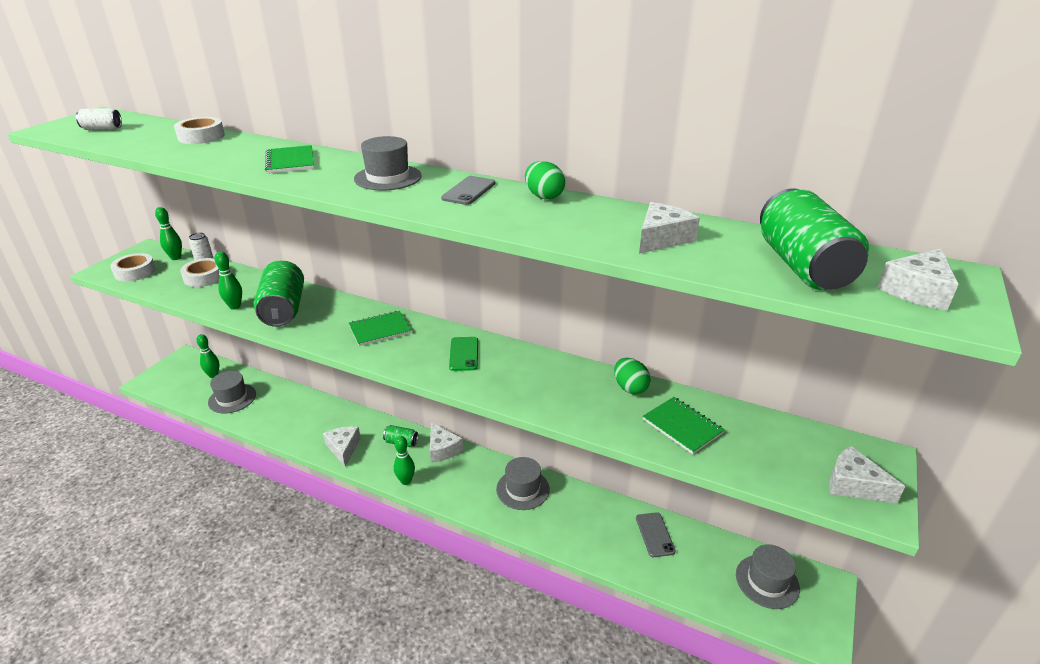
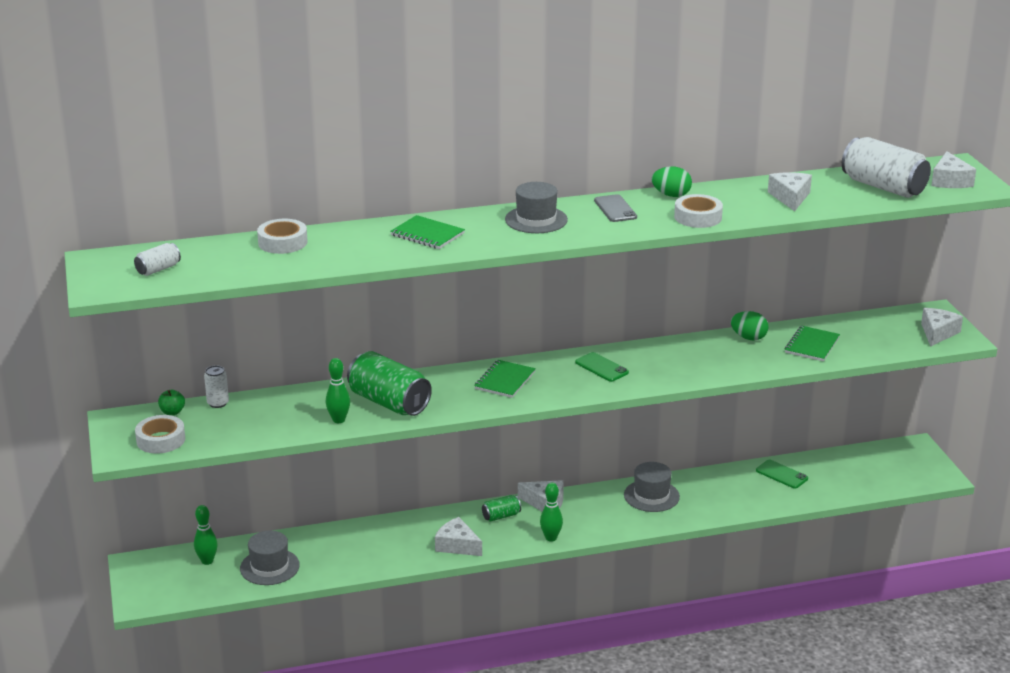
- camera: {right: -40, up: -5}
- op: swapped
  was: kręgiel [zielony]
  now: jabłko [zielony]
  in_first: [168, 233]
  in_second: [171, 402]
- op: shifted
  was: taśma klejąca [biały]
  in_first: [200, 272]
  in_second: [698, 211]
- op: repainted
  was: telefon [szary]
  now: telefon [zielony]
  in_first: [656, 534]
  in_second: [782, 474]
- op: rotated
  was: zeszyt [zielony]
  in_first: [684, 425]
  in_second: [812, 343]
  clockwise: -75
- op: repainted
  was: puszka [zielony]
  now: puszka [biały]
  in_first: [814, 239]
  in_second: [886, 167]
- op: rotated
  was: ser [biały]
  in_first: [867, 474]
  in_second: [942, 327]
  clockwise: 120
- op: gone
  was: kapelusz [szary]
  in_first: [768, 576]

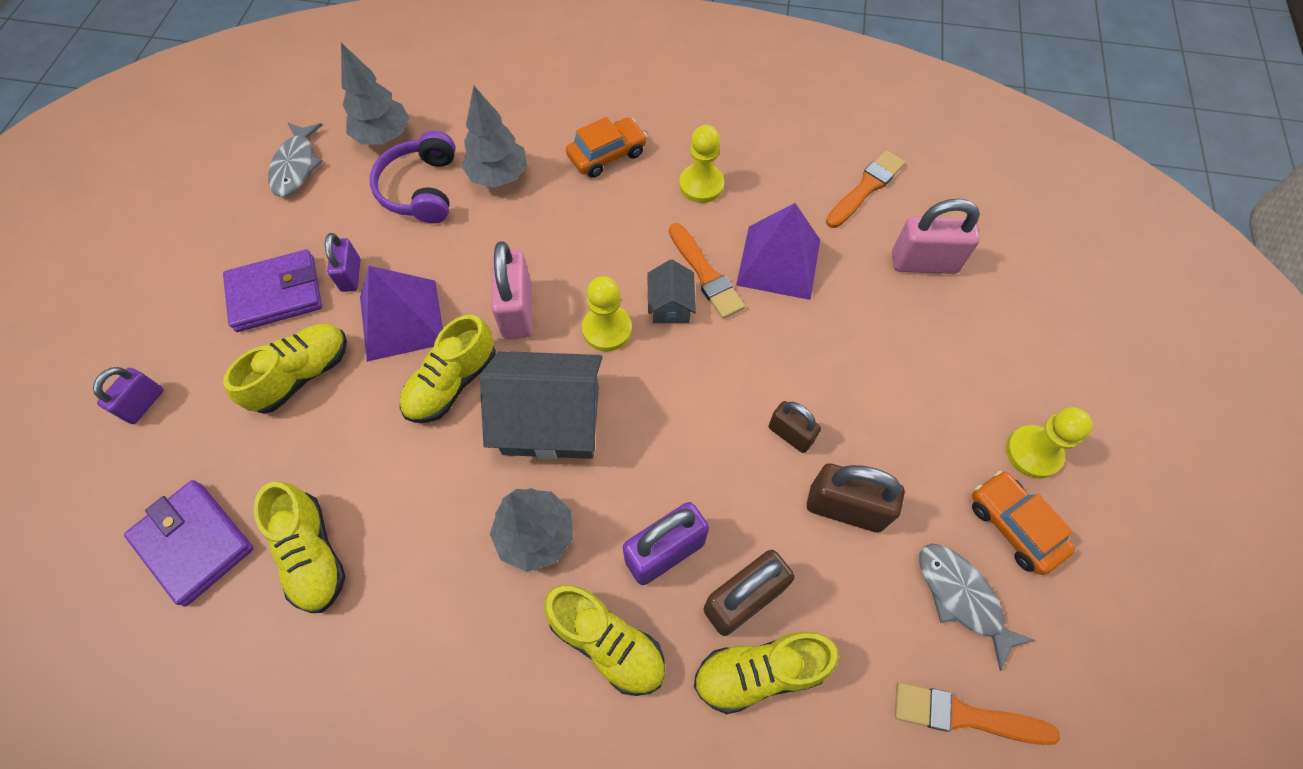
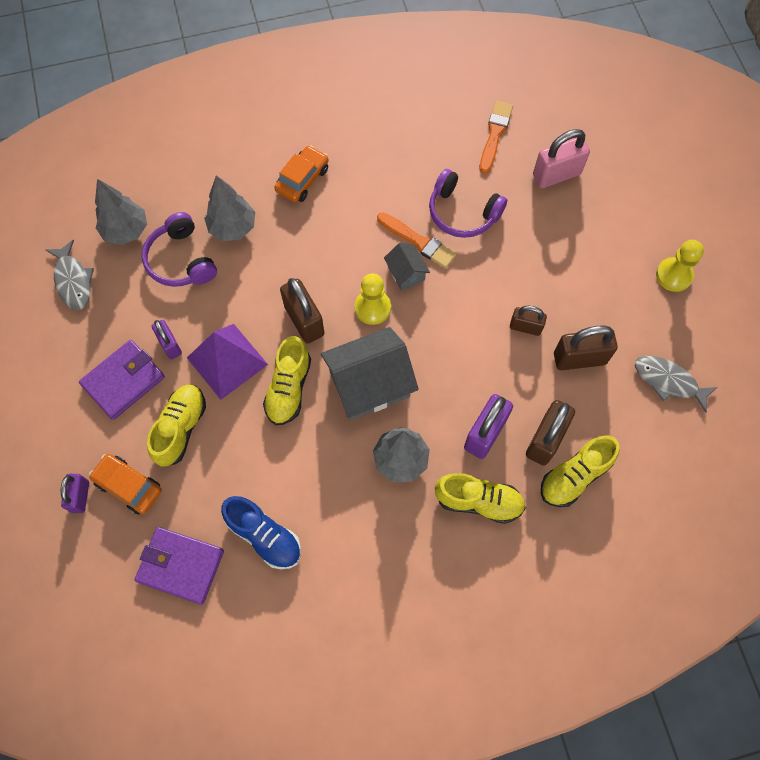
- camera: {right: -25, up: 5}
- op: shifted
  was: samochód [pomarańczowy]
  in_first: [1023, 523]
  in_second: [125, 484]
- op: repainted
  was: but [żółty]
  now: but [niebieski]
  in_first: [300, 547]
  in_second: [261, 532]
- op: repainted
  was: kłódka [różowy]
  now: kłódka [brązowy]
  in_first: [511, 290]
  in_second: [302, 311]
- op: swapped
  was: piramida [fioletowy]
  now: słuchawki [fioletowy]
  in_first: [778, 251]
  in_second: [468, 203]
- op: gone
  was: pionek [żółty]
  in_first: [701, 164]
- op: gone
  was: pędzel [pomarańczowy]
  in_first: [977, 714]

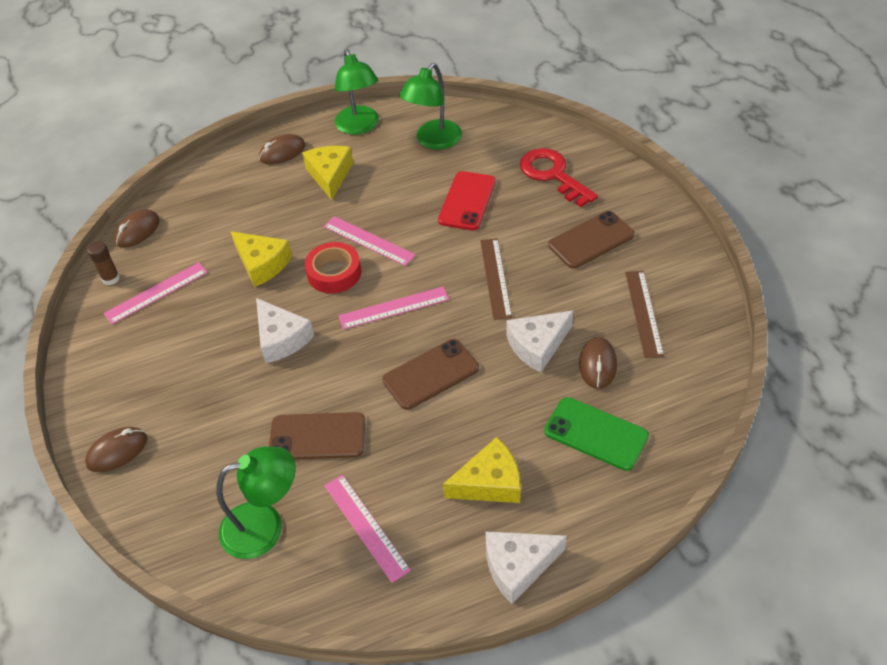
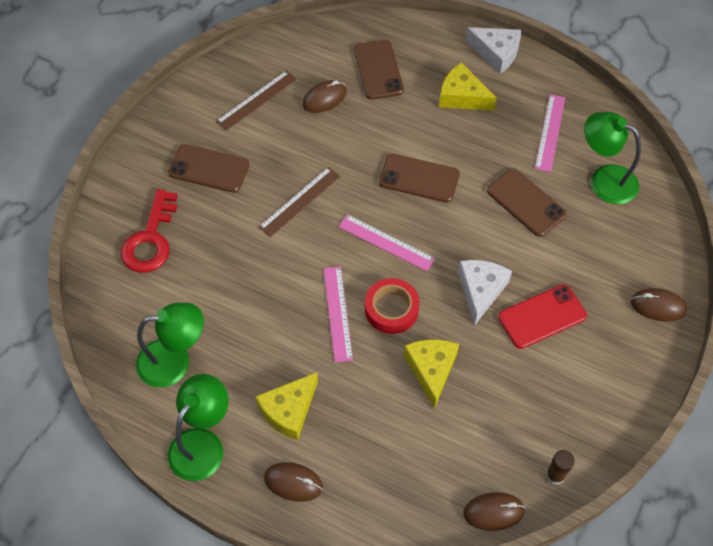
- camera: {right: -135, up: 10}
- op: repainted
  was: telefon [zielony]
  now: telefon [brązowy]
  in_first: [596, 434]
  in_second: [379, 70]
- op: shifted
  was: telefon [czerwony]
  in_first: [467, 200]
  in_second: [542, 316]
- op: gone
  was: linijka [różowy]
  in_first: [156, 293]
- op: gone
  was: ser [biały]
  in_first: [540, 341]

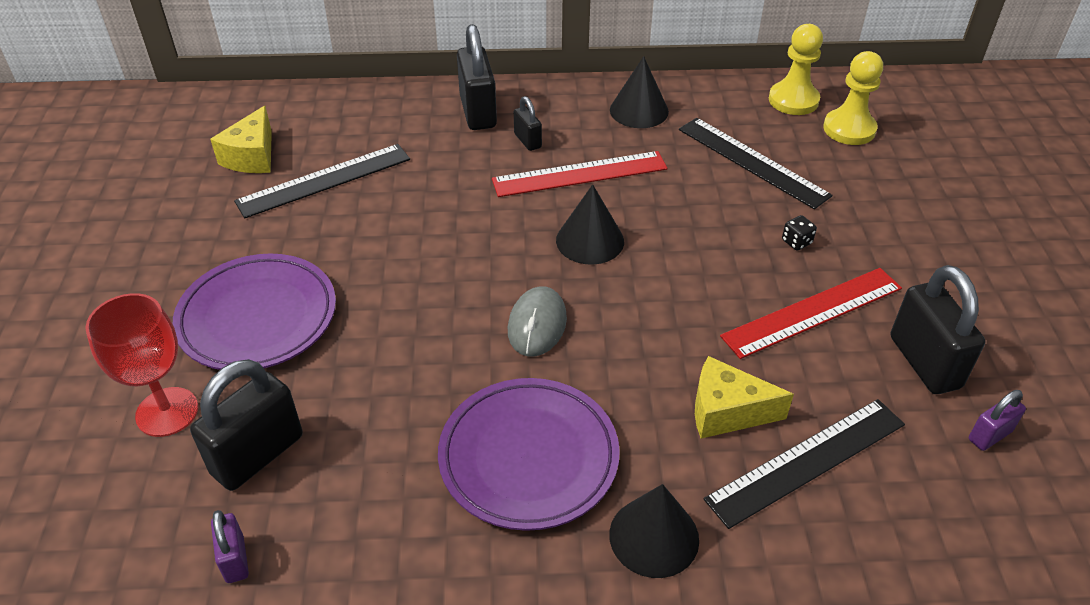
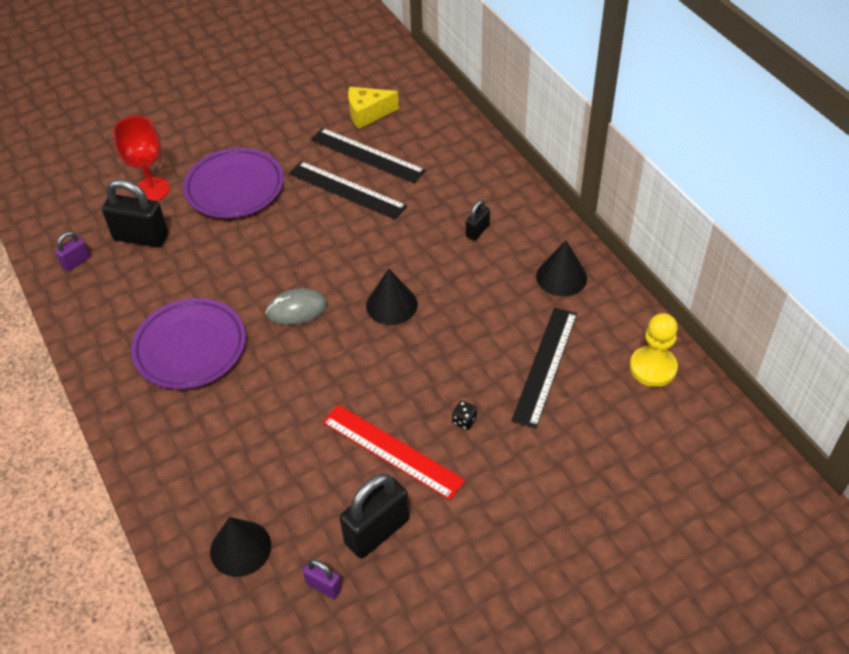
- camera: {right: 65, up: 5}
- op: shifted
  was: stożek [czarny]
  in_first: [654, 531]
  in_second: [240, 547]
- op: shifted
  was: linijka [czarny]
  in_first: [804, 464]
  in_second: [348, 190]
- op: gone
  was: kłódka [czarny]
  in_first: [477, 77]
- op: gone
  was: linijka [czerwony]
  in_first: [580, 174]
- op: gone
  was: ser [żółty]
  in_first: [744, 397]
- op: gone
  was: pionek [żółty]
  in_first: [853, 98]

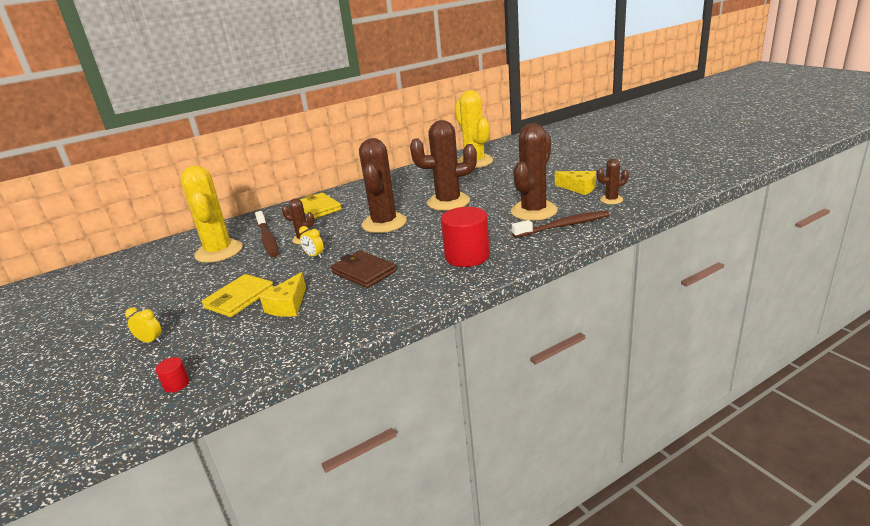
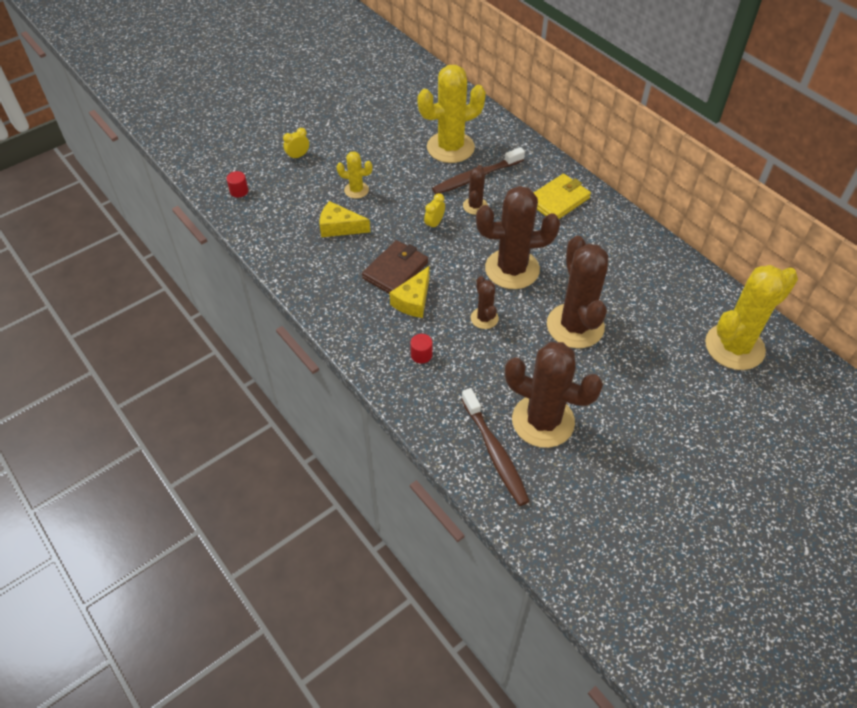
- camera: {right: 80, up: 25}
- op: rotated
  was: budzik [żółty]
  in_first: [143, 325]
  in_second: [296, 144]
  clockwise: -135
- op: swapped
  was: portfel [żółty]
  now: kaktus [żółty]
  in_first: [238, 295]
  in_second: [354, 175]
- op: shifted
  was: ser [żółty]
  in_first: [575, 183]
  in_second: [409, 292]
- op: scaled
  was: walec [czerwony]
  in_first: [465, 237]
  in_second: [421, 349]
  ratio: 0.43
- op: shifted
  was: kaktus [brązowy]
  in_first: [613, 181]
  in_second: [485, 302]

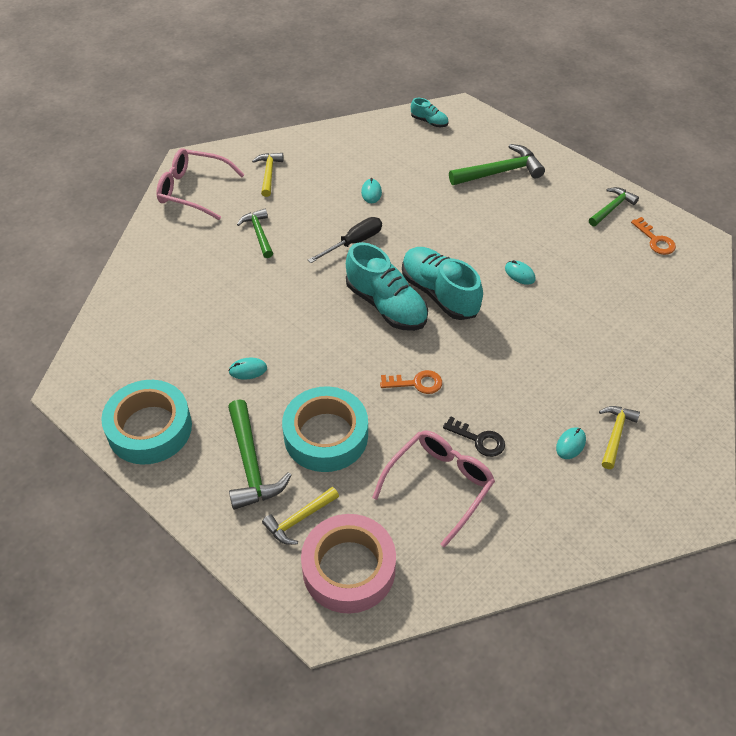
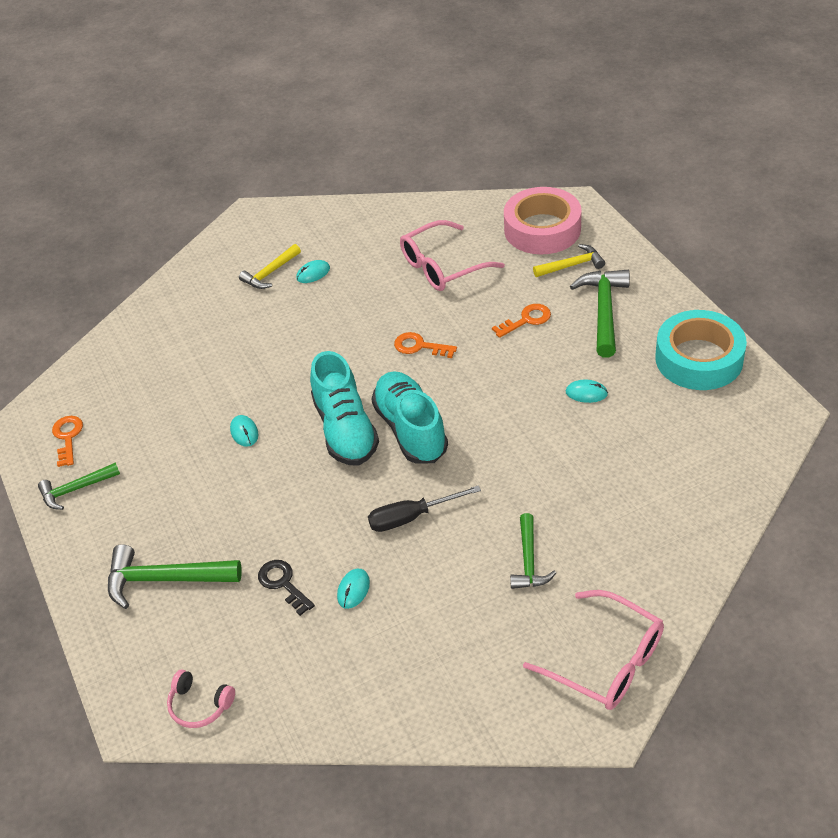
- camera: {right: -155, up: -5}
- op: swapped
  was: but [turkusowy]
  now: słuchawki [różowy]
  in_first: [430, 112]
  in_second: [201, 698]
- op: shifted
  was: klucz [czarny]
  in_first: [474, 436]
  in_second: [286, 588]
- op: swapped
  was: taśma klejąca [turkusowy]
  now: klucz [pomarańczowy]
  in_first: [325, 429]
  in_second: [521, 321]
- op: gone
  was: młotek [żółty]
  in_first: [268, 175]

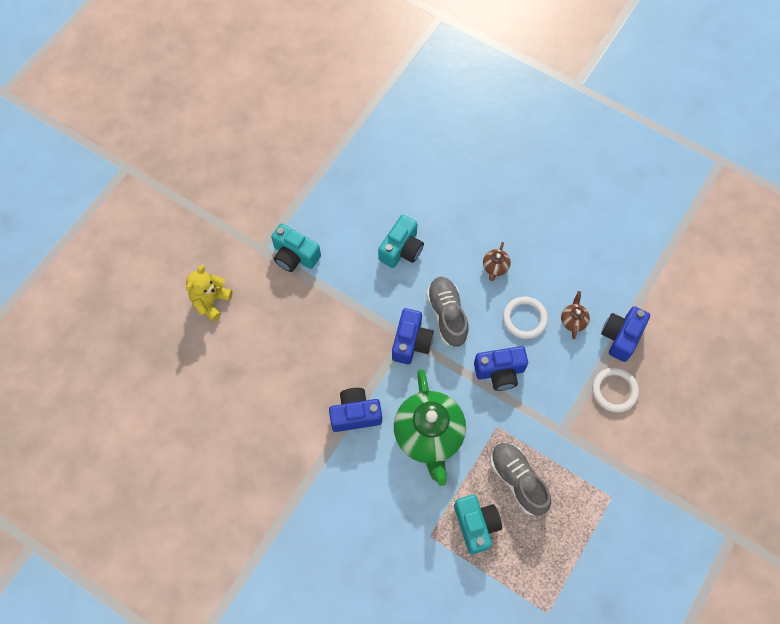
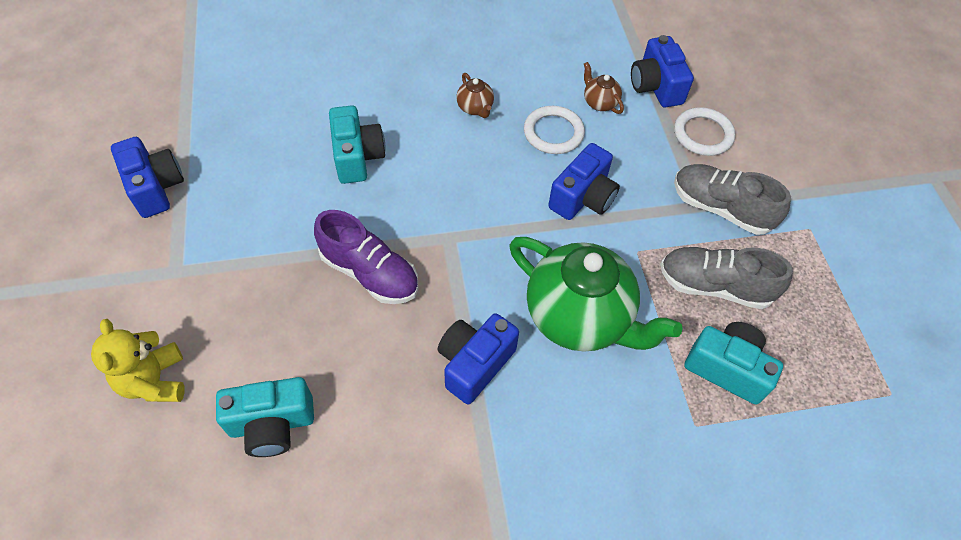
- camera: {right: -45, up: -10}
- op: shifted
  was: aparat fotograficzny [niebieski]
  in_first: [413, 336]
  in_second: [147, 177]
- op: shifted
  was: aparat fotograficzny [turkusowy]
  in_first: [296, 247]
  in_second: [265, 417]
- op: new
  now: but [fioletowy]
  in_second: [366, 257]
- op: shifted
  was: but [szary]
  in_first: [447, 312]
  in_second: [732, 199]

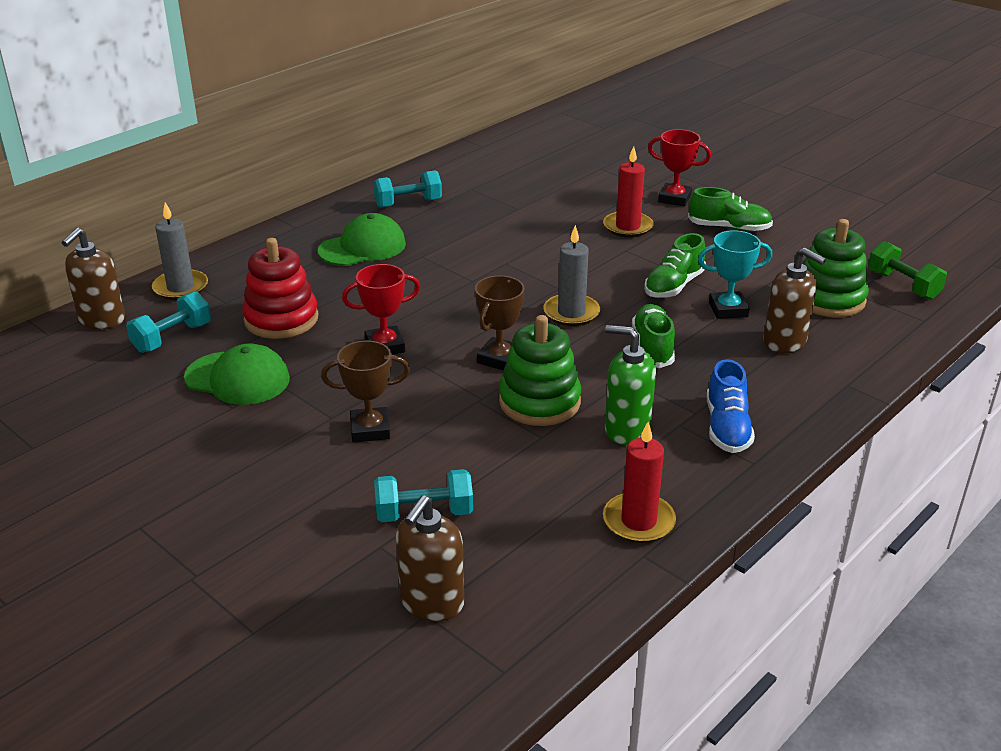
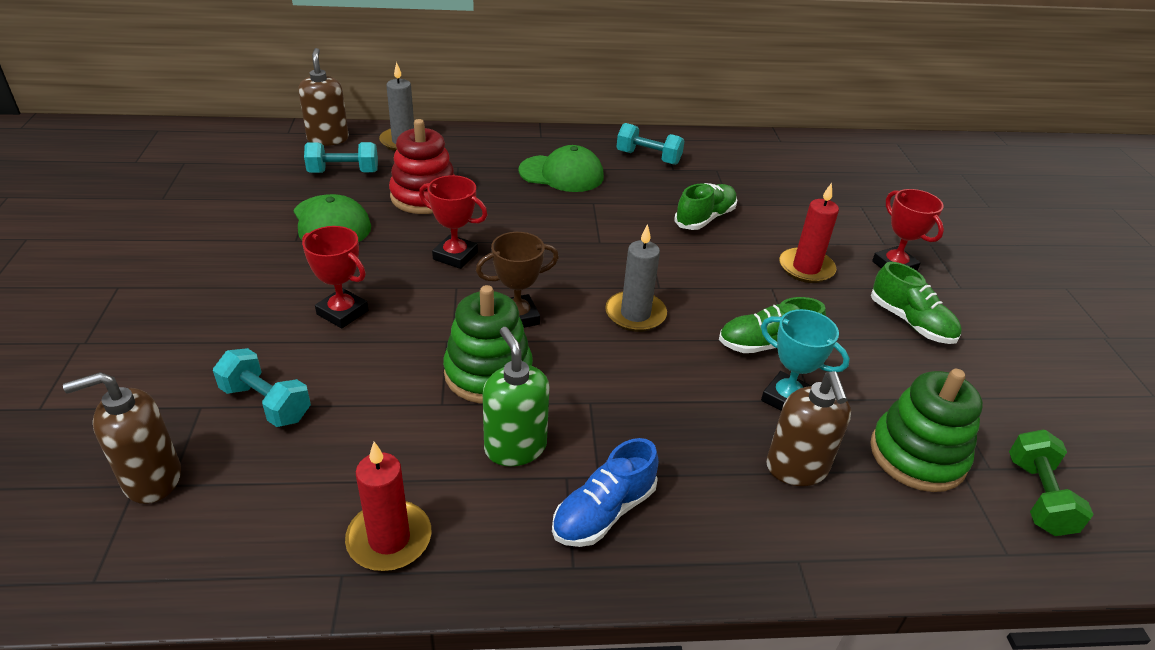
- camera: {right: 40, up: 5}
- op: rotated
  was: dozownik mydła [brązowy]
  in_first: [93, 278]
  in_second: [323, 97]
  clockwise: 105
- op: repainted
  was: puchar [brązowy]
  now: puchar [czerwony]
  in_first: [365, 391]
  in_second: [335, 277]
- op: shifted
  was: but [zielony]
  in_first: [653, 336]
  in_second: [705, 206]

